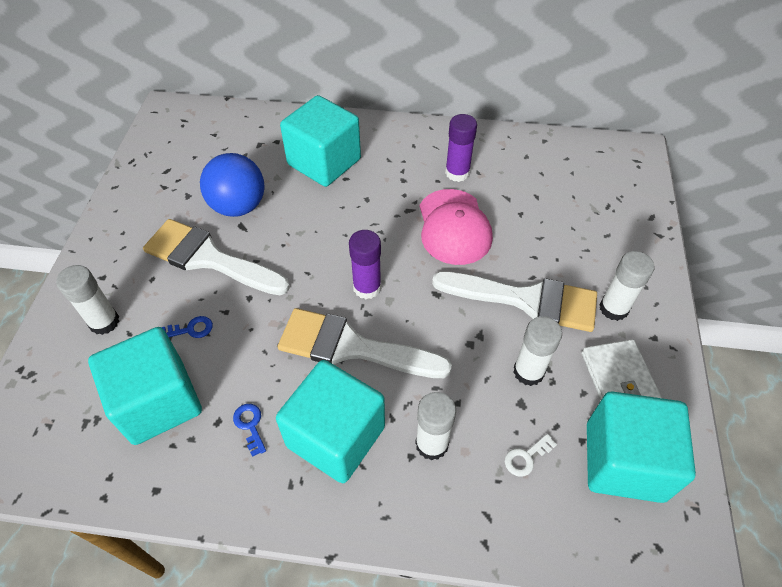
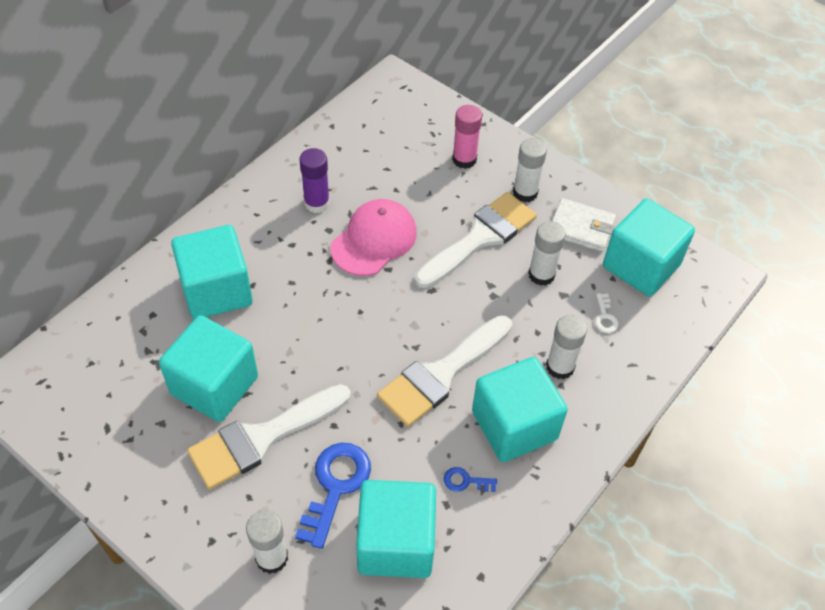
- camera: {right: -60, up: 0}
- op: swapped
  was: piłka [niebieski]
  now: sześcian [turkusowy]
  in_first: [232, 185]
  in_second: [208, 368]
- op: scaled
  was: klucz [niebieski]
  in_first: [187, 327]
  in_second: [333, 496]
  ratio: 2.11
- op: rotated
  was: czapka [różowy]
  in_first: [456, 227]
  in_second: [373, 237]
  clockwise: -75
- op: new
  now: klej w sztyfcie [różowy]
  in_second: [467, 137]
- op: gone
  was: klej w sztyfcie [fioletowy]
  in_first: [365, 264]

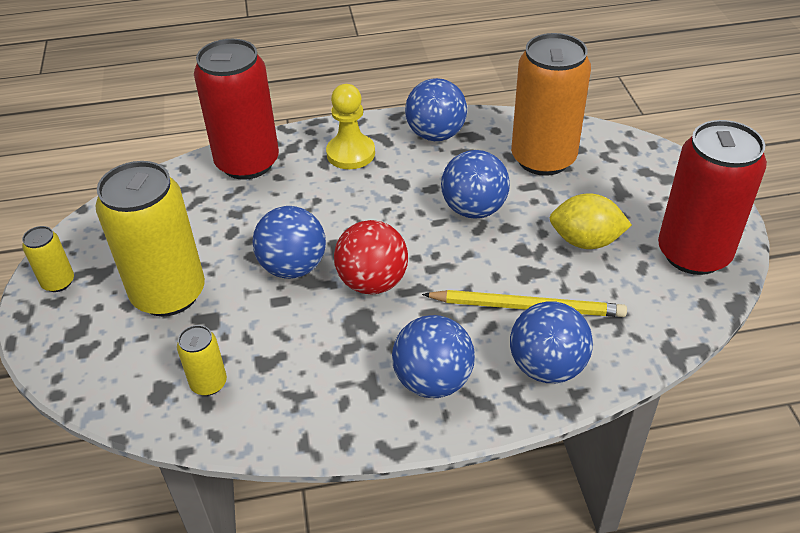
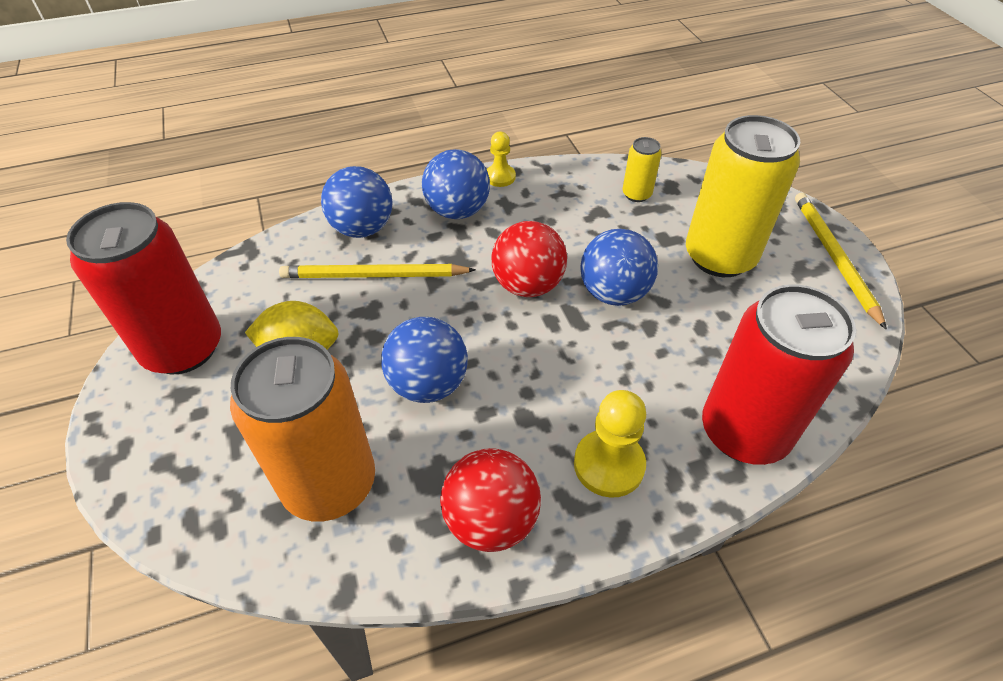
- camera: {right: 170, up: 5}
- op: repainted
  was: piłka [niebieski]
  now: piłka [czerwony]
  in_first: [436, 109]
  in_second: [490, 500]
- op: new
  now: pionek [żółty]
  in_second: [501, 159]
- op: swapped
  was: puszka [żółty]
  now: ołówek [żółty]
  in_first: [48, 259]
  in_second: [841, 261]

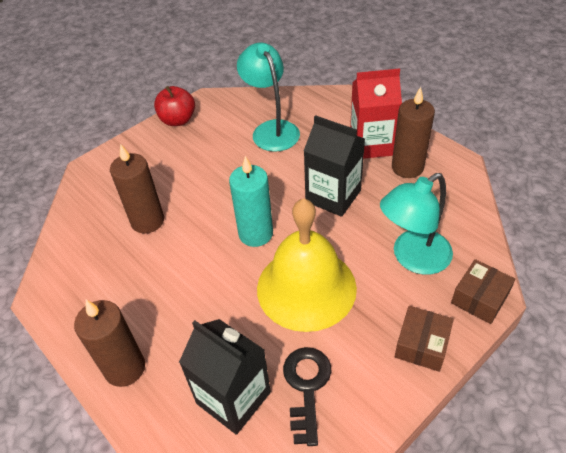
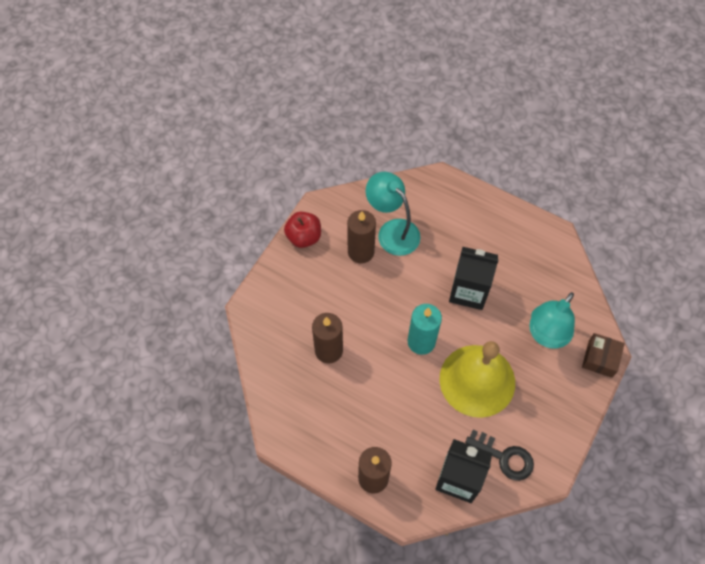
- camera: {right: -20, up: 15}
- op: shifted
  was: świeca [brązowy]
  in_first: [413, 132]
  in_second: [361, 237]
- op: rotated
  was: klucz [czarny]
  in_first: [307, 396]
  in_second: [499, 455]
  clockwise: 135
- op: gone
  was: karton mleka [czerwony]
  in_first: [376, 113]
- op: gone
  was: pudełko [brązowy]
  in_first: [424, 339]

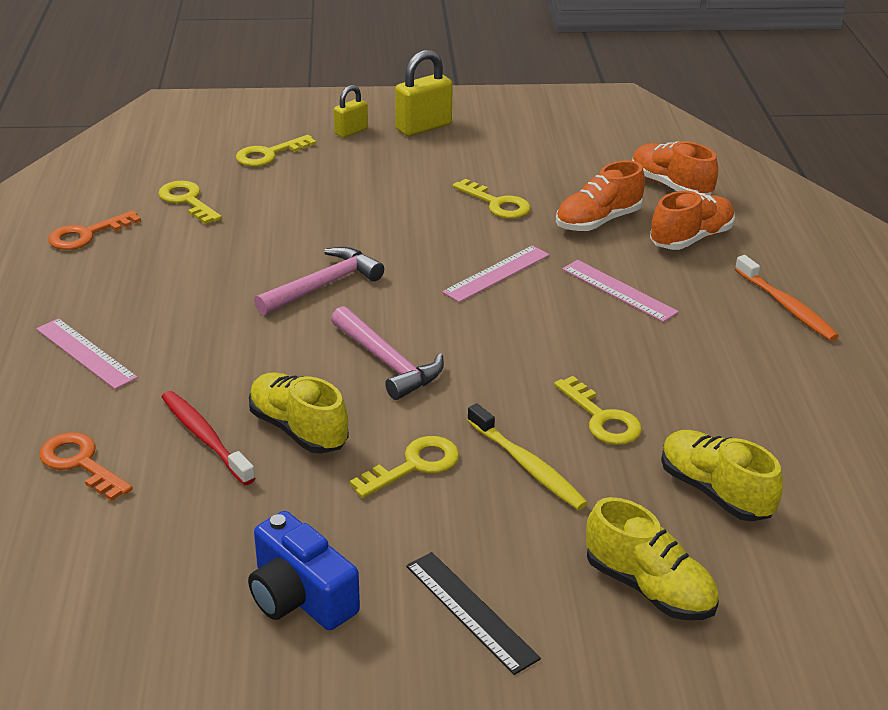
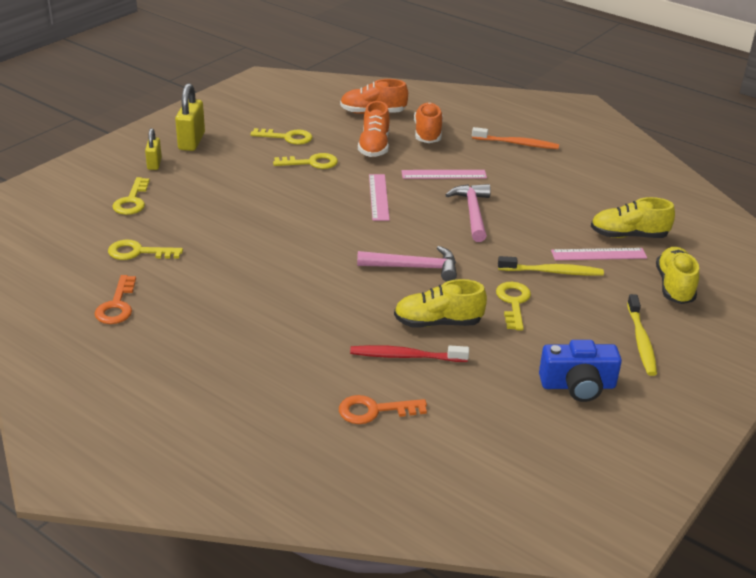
- camera: {right: -50, up: 0}
- op: shifted
  was: klucz [żółty]
  in_first: [598, 410]
  in_second: [281, 136]
- op: shifted
  was: młotek [różowy]
  in_first: [319, 281]
  in_second: [468, 213]
- op: shifted
  was: linijka [różowy]
  in_first: [87, 353]
  in_second: [599, 254]
- op: swapped
  was: linijka [czarny]
  now: szczoteczka do zębów [żółty]
  in_first: [473, 613]
  in_second: [642, 335]
- op: rotated
  was: but [żółty]
  in_first: [652, 558]
  in_second: [677, 275]
  clockwise: -75

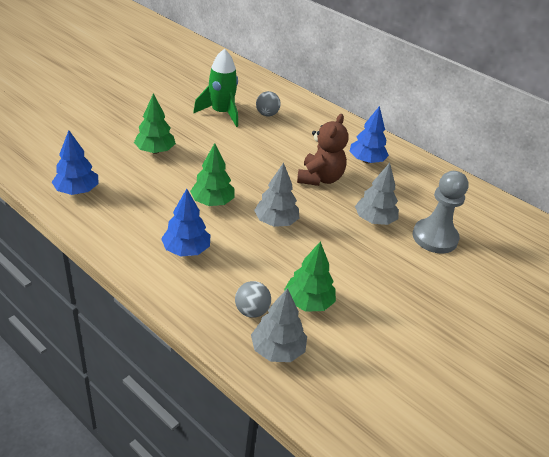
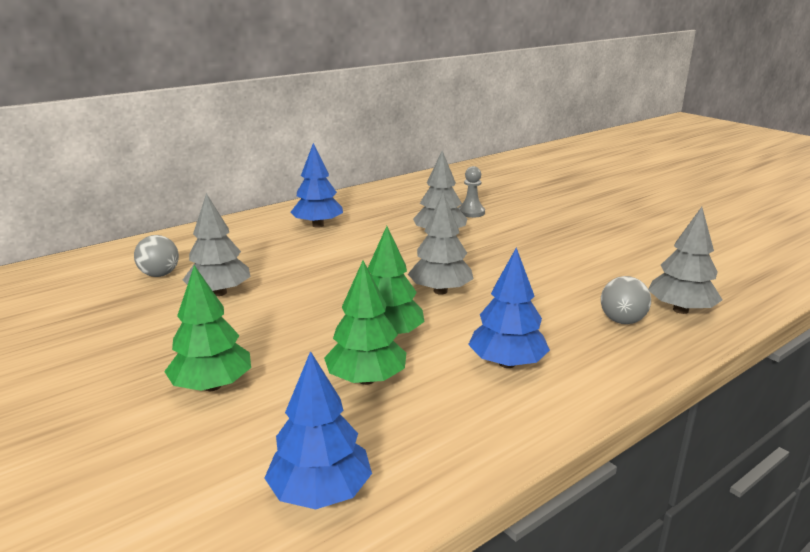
- camera: {right: -75, up: -15}
- op: new
  now: drzewko [szary]
  in_second: [217, 244]
- op: shifted
  was: drzewko [zielony]
  in_first: [310, 276]
  in_second: [365, 323]
- op: scaled
  was: pionek [szary]
  in_first: [441, 212]
  in_second: [471, 192]
  ratio: 0.54
- op: gone
  was: rakieta [zielony]
  in_first: [215, 88]
- op: gone
  was: miś [brązowy]
  in_first: [323, 150]

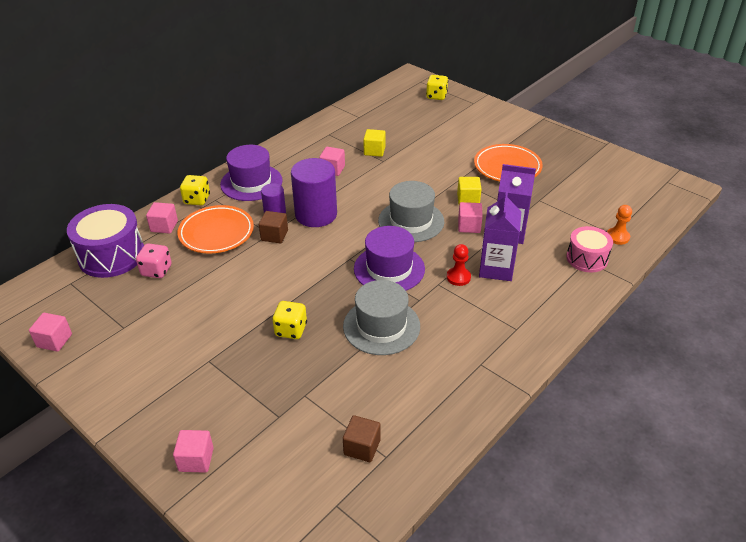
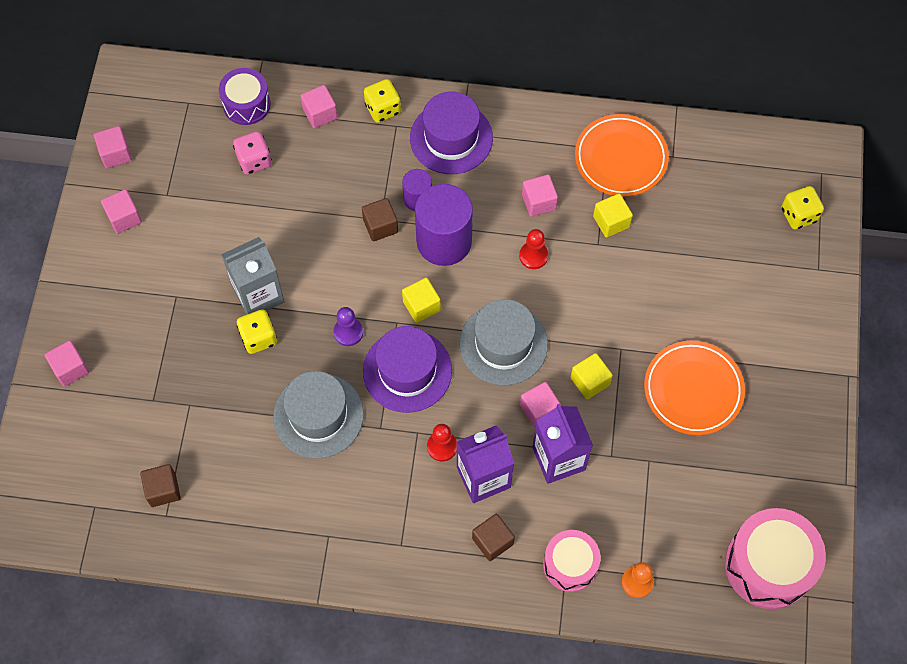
- camera: {right: 55, up: 25}
- op: new
  now: sześcian [różowy]
  in_second: [121, 211]
- op: scaled
  was: bęben [fioletowy]
  in_first: [105, 241]
  in_second: [245, 96]
  ratio: 0.62
- op: new
  now: karton mleka [szary]
  in_second: [253, 276]
- op: new
  now: pionek [fioletowy]
  in_second: [348, 326]
- op: new
  now: sześcian [żółty]
  in_second: [421, 300]
- op: new
  now: sześcian [brązowy]
  in_second: [493, 537]
- op: new
  now: pionek [czerwony]
  in_second: [533, 249]
- op: shifted
  was: talerz [pomarańczowy]
  in_first: [216, 229]
  in_second: [622, 155]
- op: new
  now: bęben [różowy]
  in_second: [775, 558]

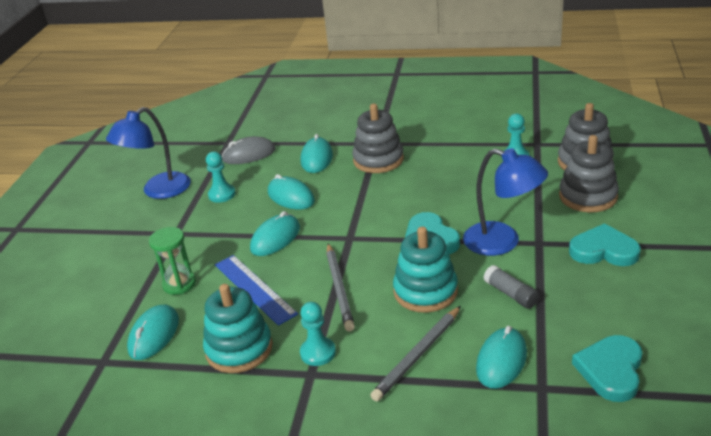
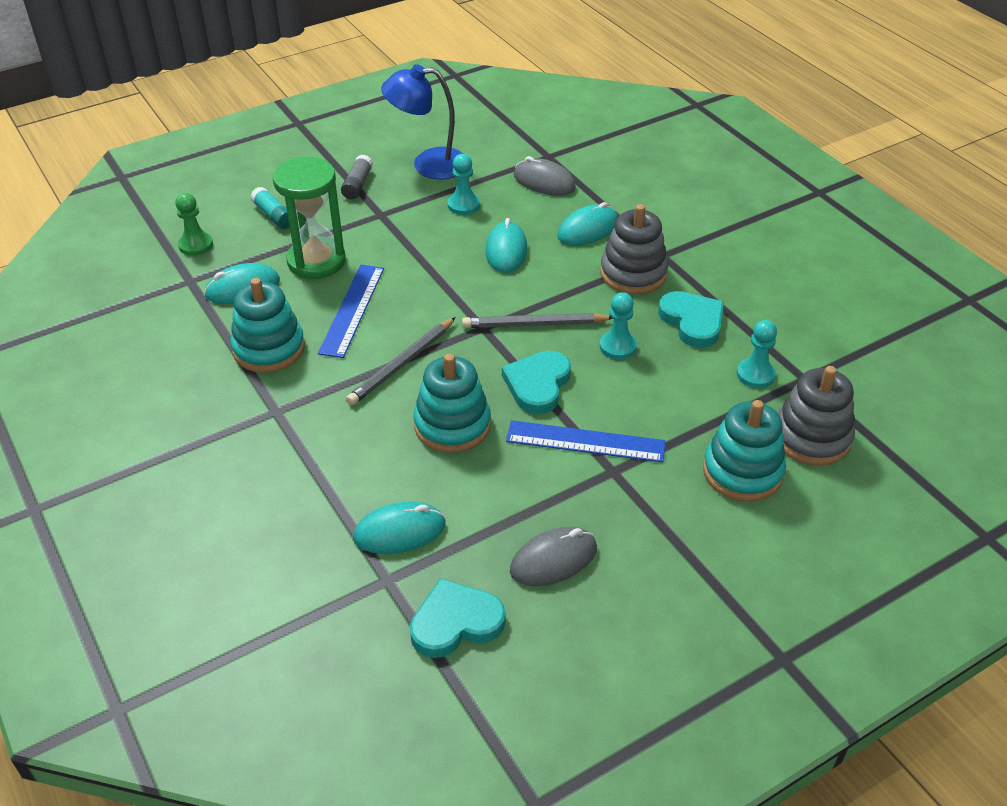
- camera: {right: 45, up: 10}
- op: new
  now: pionek [zielony]
  in_second: [194, 224]
- op: new
  now: klej w sztyfcie [turkusowy]
  in_second: [270, 208]
- op: scaled
  was: klepsydra [zielony]
  in_first: [172, 261]
  in_second: [309, 218]
  ratio: 1.6
- op: shifted
  was: klej w sztyfcie [szary]
  in_first: [511, 287]
  in_second: [357, 176]
- op: shifted
  was: ołówek [szary]
  in_first: [415, 354]
  in_second: [537, 320]
- op: swapped
  was: lampka [niebieski]
  now: linijka [niebieski]
  in_first: [505, 202]
  in_second: [586, 441]
- op: new
  now: myszka [szary]
  in_second: [553, 556]
- op: shifted
  was: pionek [turkusowy]
  in_first: [318, 334]
  in_second: [618, 326]
- op: shifted
  was: serce [turkusowy]
  in_first: [605, 244]
  in_second: [691, 319]
- op: repainted
  was: zabawka nakładanka [szary]
  now: zabawka nakładanka [turkusowy]
  in_first: [589, 173]
  in_second: [744, 451]
- op: gone
  was: myszka [turkusowy]
  in_first: [275, 233]

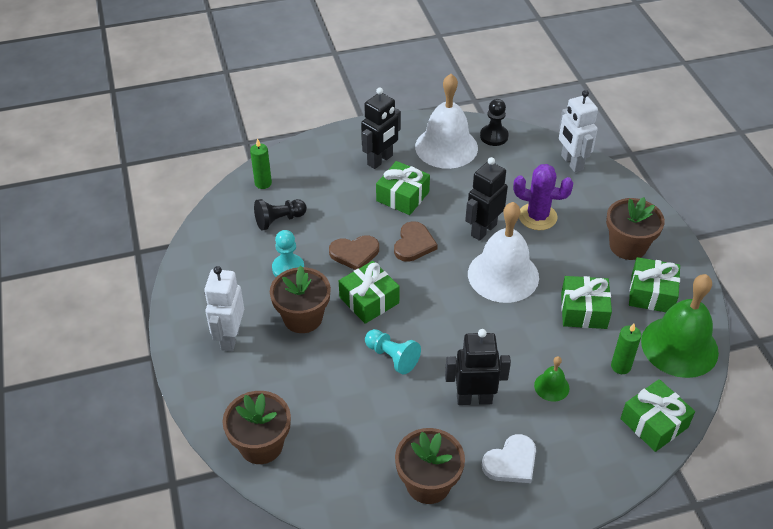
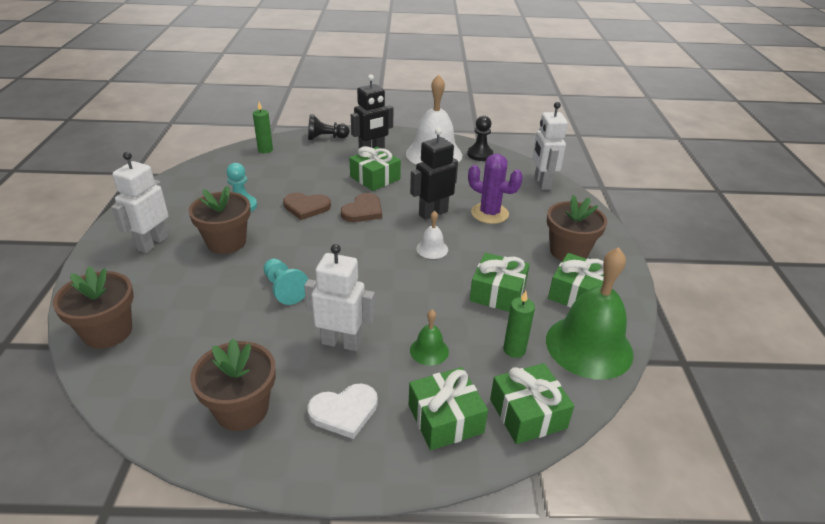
- camera: {right: 15, up: -10}
- op: repainted
  was: robot [czarny]
  now: robot [biały]
  in_first: [478, 367]
  in_second: [339, 297]
- op: shifted
  was: pionek [czarny]
  in_first: [280, 214]
  in_second: [328, 127]
- op: shifted
  was: prezent [zielony]
  in_first: [369, 292]
  in_second: [448, 408]
- op: scaled
  was: dzwonek [biały]
  in_first: [503, 252]
  in_second: [432, 235]
  ratio: 0.45

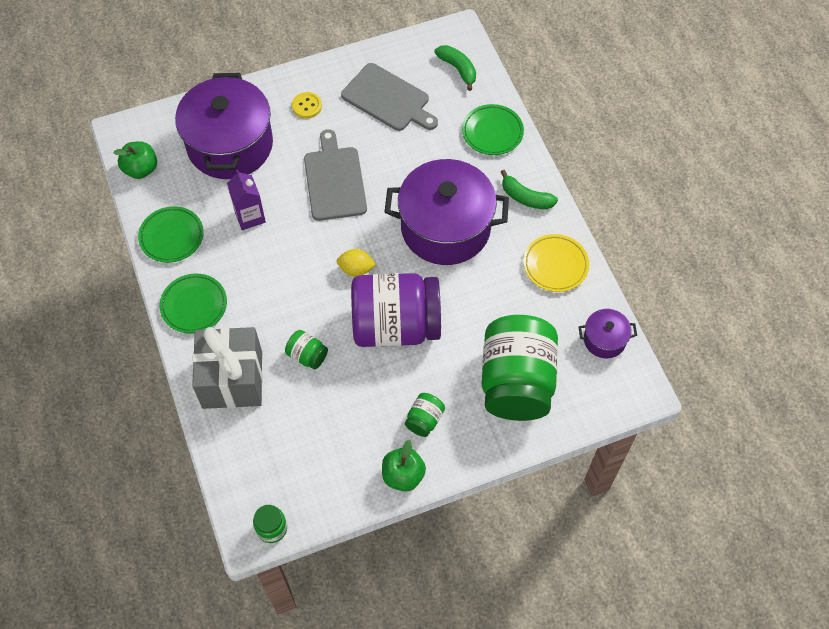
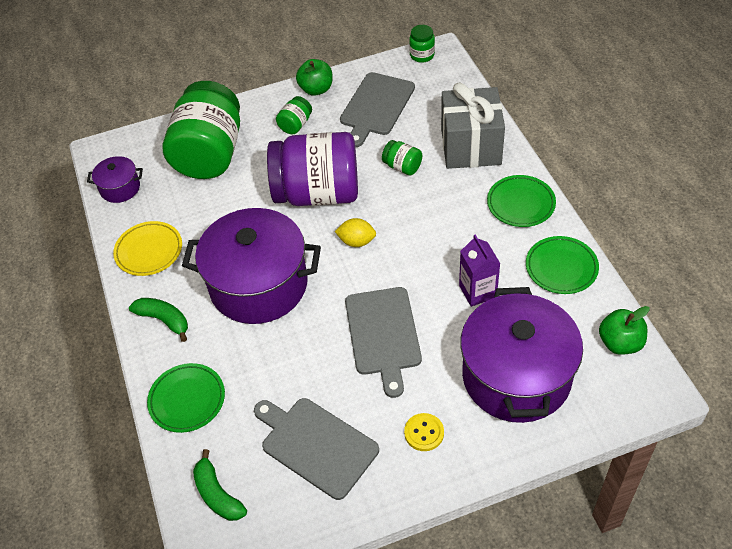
- camera: {right: -175, up: -10}
- op: new
  now: deska do krojenia [szary]
  in_second: [377, 109]

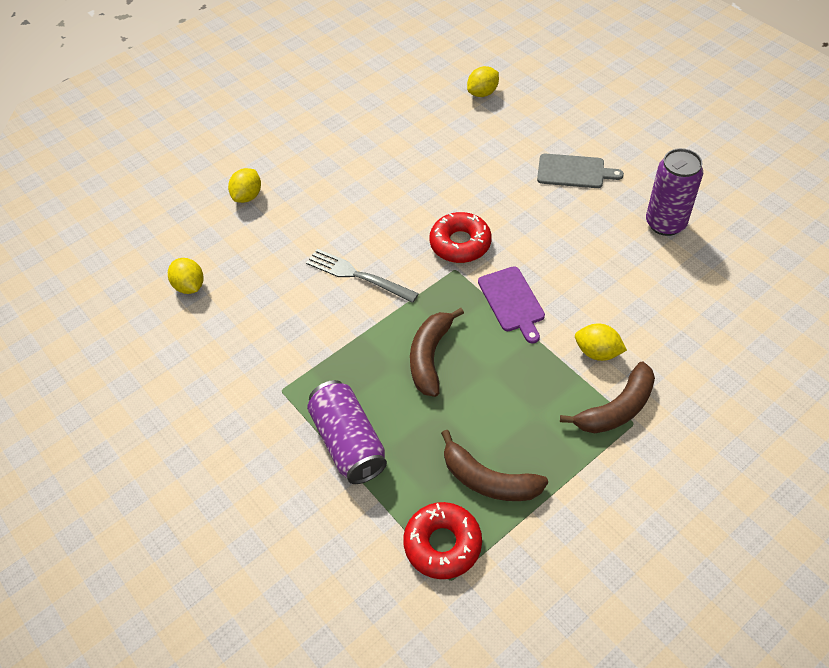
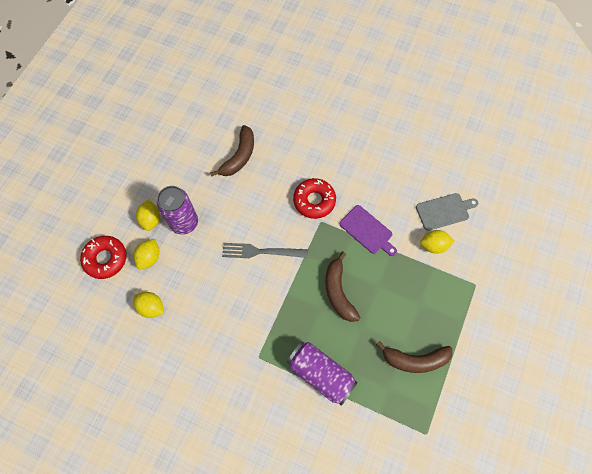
- camera: {right: -30, up: 15}
- op: shifted
  was: donut [czerwony]
  in_first: [442, 540]
  in_second: [103, 257]
- op: shifted
  was: cytryna [żółty]
  in_first: [483, 81]
  in_second: [146, 254]
- op: shifted
  was: puszka [fioletowy]
  in_first: [674, 192]
  in_second: [177, 210]
- op: shifted
  was: banan [brązowy]
  in_first: [607, 397]
  in_second: [232, 151]
- op: shifted
  was: deska do krojenia [szary]
  in_first: [580, 171]
  in_second: [447, 212]

